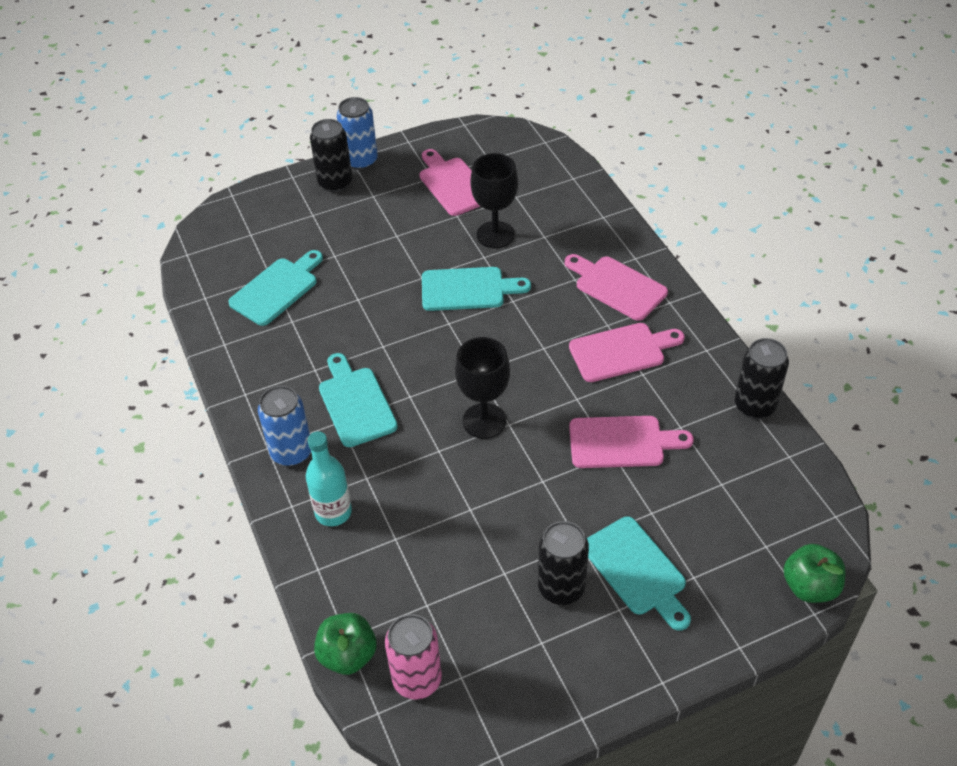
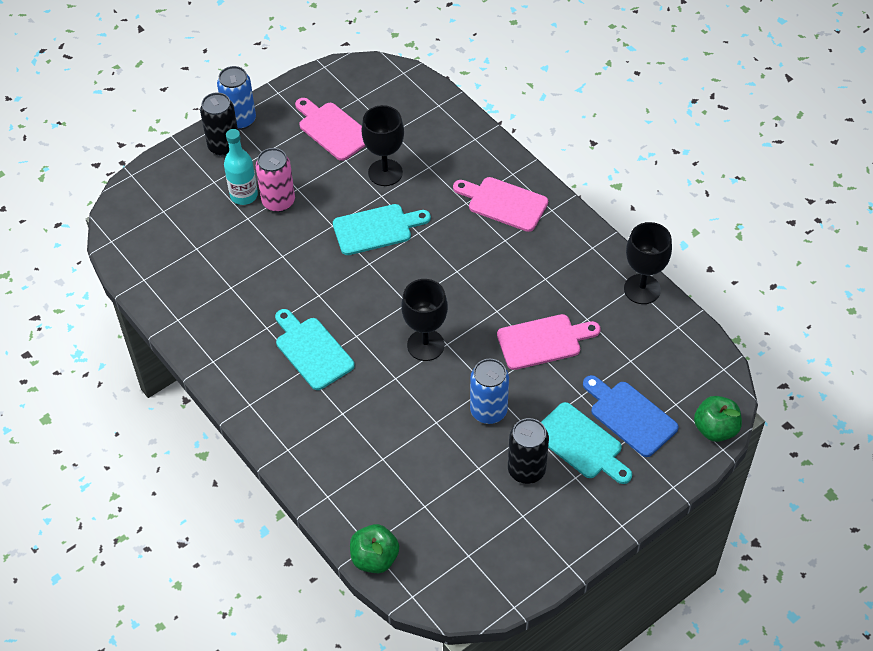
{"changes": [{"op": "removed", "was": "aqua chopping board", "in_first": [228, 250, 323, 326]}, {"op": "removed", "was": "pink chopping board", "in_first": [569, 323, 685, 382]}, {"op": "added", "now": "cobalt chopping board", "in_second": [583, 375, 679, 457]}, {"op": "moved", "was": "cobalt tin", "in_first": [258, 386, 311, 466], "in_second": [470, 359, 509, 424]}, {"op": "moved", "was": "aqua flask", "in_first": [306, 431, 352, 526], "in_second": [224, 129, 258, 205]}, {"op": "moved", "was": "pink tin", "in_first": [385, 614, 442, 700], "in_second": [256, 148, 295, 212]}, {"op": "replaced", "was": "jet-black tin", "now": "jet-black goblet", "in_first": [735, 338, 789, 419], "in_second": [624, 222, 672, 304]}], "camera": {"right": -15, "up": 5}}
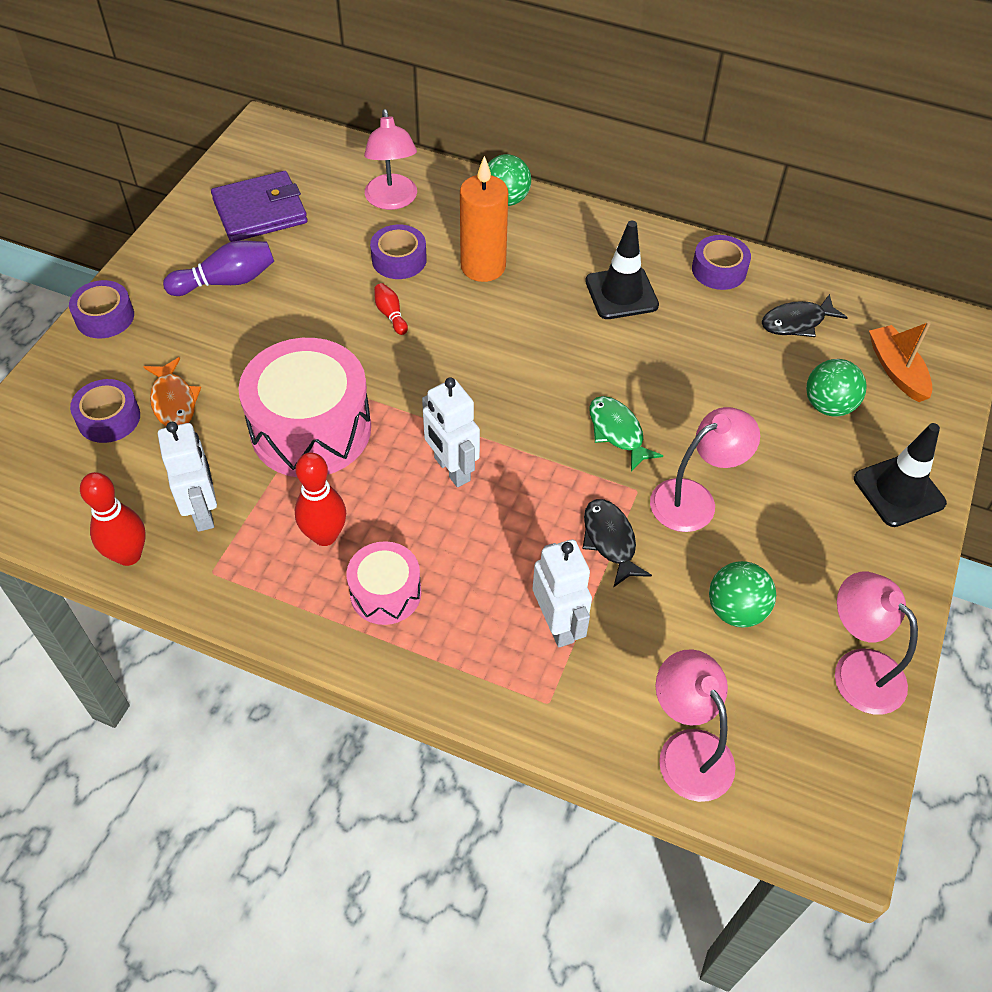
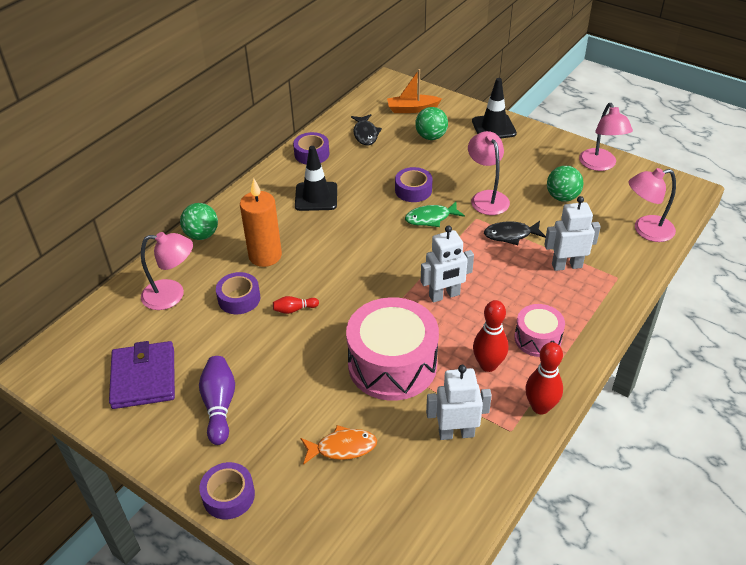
{"changes": [{"op": "moved", "was": "royal purple roll of tape", "in_first": [70, 379, 140, 443], "in_second": [395, 167, 432, 202]}, {"op": "moved", "was": "scarlet tenpin", "in_first": [80, 472, 146, 566], "in_second": [525, 342, 563, 414]}, {"op": "turned", "was": "pink reading lamp", "in_first": [835, 572, 918, 714], "in_second": [579, 103, 633, 171], "clockwise": -75}], "camera": {"right": -75, "up": -10}}
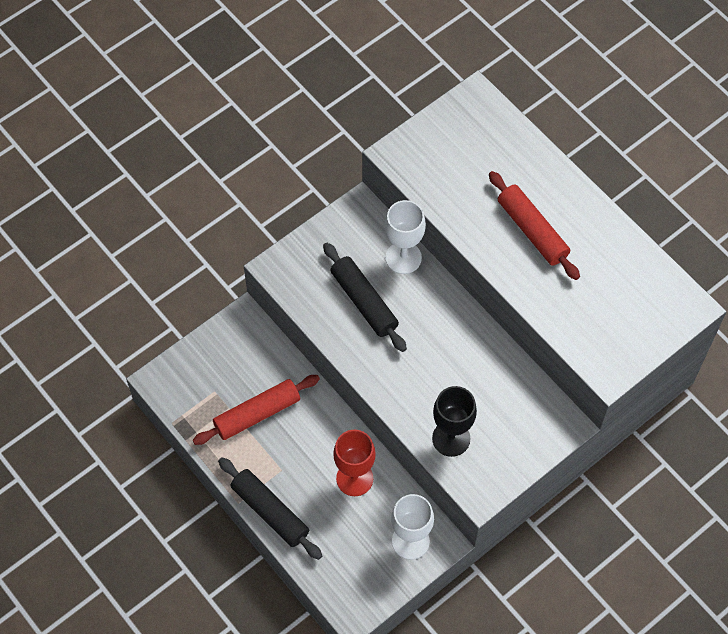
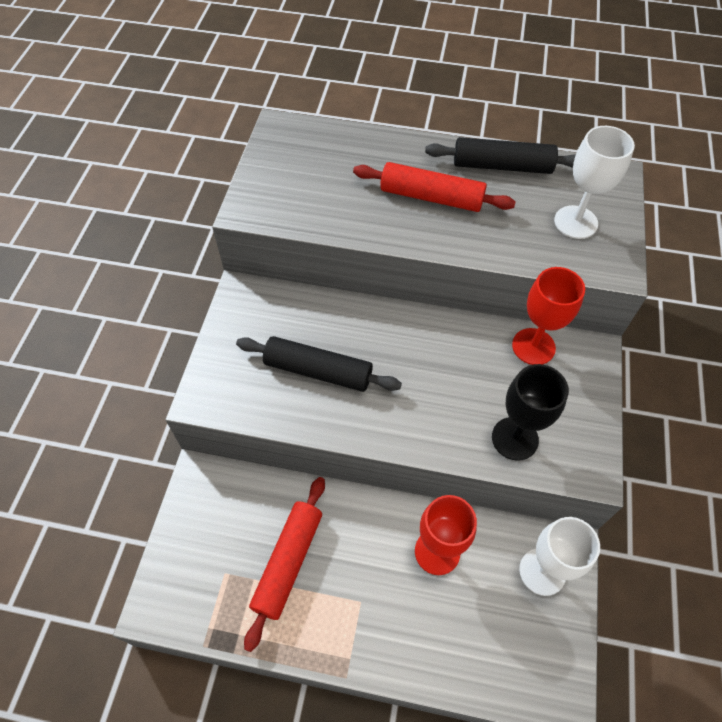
{"changes": [{"op": "added", "now": "scarlet goblet", "in_second": [512, 267, 585, 365]}, {"op": "moved", "was": "jet-black dough roller", "in_first": [218, 457, 322, 560], "in_second": [425, 137, 576, 174]}, {"op": "moved", "was": "pure white goblet", "in_first": [385, 200, 426, 274], "in_second": [554, 126, 635, 239]}], "camera": {"right": -40, "up": -5}}
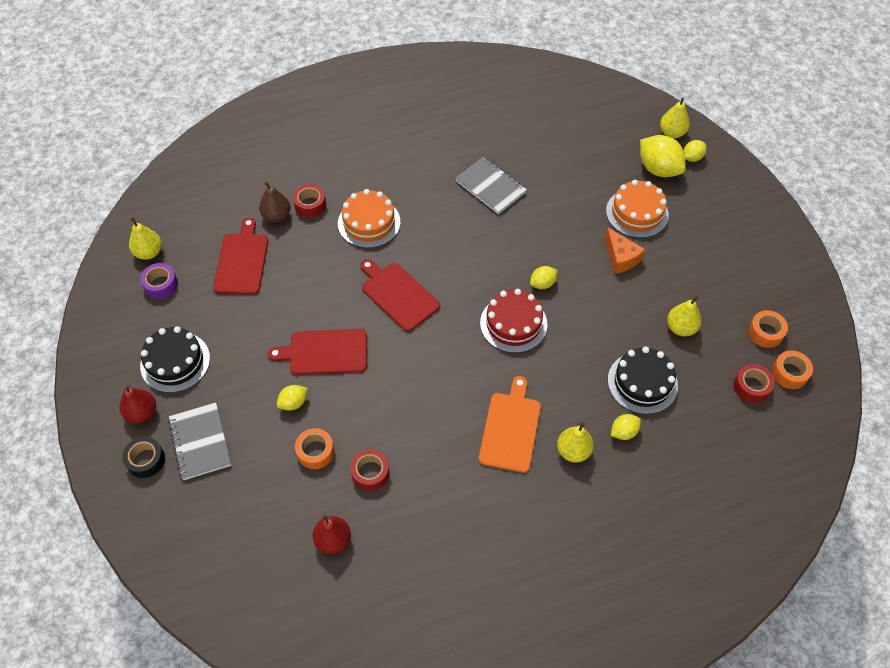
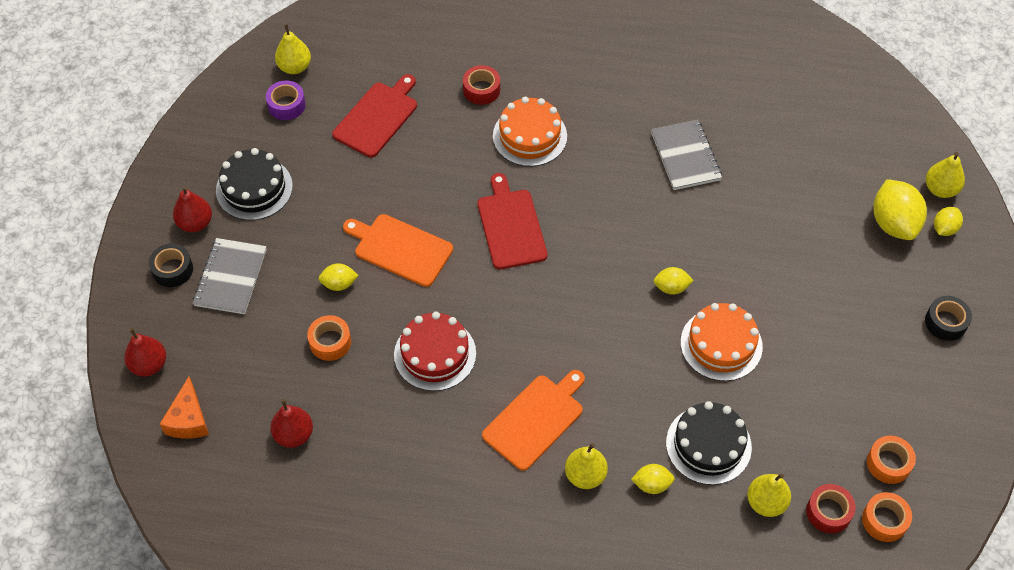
{"changes": [{"op": "removed", "was": "russet pear", "in_first": [259, 181, 290, 223]}, {"op": "removed", "was": "scarlet roll of tape", "in_first": [350, 449, 389, 491]}, {"op": "added", "now": "scarlet pear", "in_second": [124, 328, 166, 376]}, {"op": "added", "now": "jet-black roll of tape", "in_second": [925, 296, 972, 341]}, {"op": "moved", "was": "scarlet layer cake", "in_first": [480, 289, 547, 353], "in_second": [394, 312, 476, 391]}, {"op": "moved", "was": "bright orange cheese", "in_first": [605, 227, 645, 274], "in_second": [160, 377, 209, 439]}, {"op": "moved", "was": "bright orange layer cake", "in_first": [606, 180, 669, 238], "in_second": [681, 303, 763, 381]}, {"op": "moved", "was": "bright yellow pear", "in_first": [667, 296, 702, 336], "in_second": [747, 474, 791, 517]}, {"op": "recoloured", "was": "scarlet chopping board", "now": "bright orange chopping board", "in_first": [268, 329, 367, 375], "in_second": [343, 214, 453, 287]}, {"op": "turned", "was": "bright yellow lemon", "in_first": [683, 140, 707, 162], "in_second": [934, 207, 963, 236], "clockwise": -45}], "camera": {"right": 30, "up": 0}}
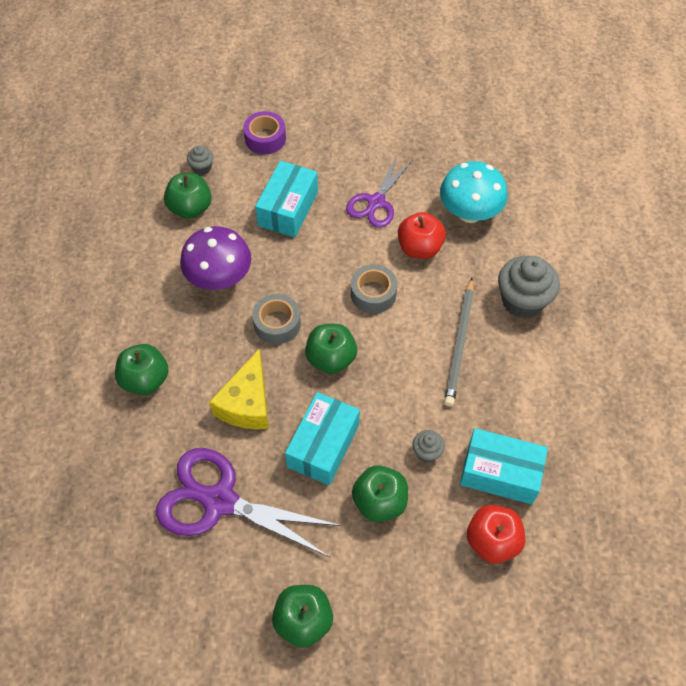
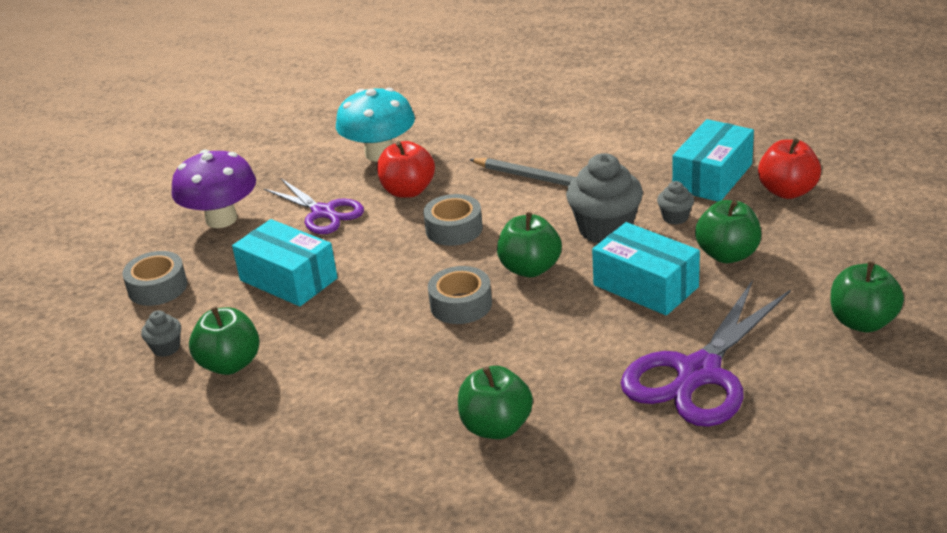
{"changes": [{"op": "removed", "was": "bright yellow cheese", "in_first": [209, 349, 269, 429]}, {"op": "moved", "was": "royal purple fungus", "in_first": [180, 226, 251, 290], "in_second": [171, 149, 256, 228]}, {"op": "moved", "was": "ash-grey fairy cake", "in_first": [498, 256, 560, 319], "in_second": [566, 153, 643, 243]}, {"op": "recoloured", "was": "royal purple roll of tape", "now": "ash-grey roll of tape", "in_first": [243, 111, 286, 154], "in_second": [122, 251, 187, 306]}], "camera": {"right": -70, "up": -25}}
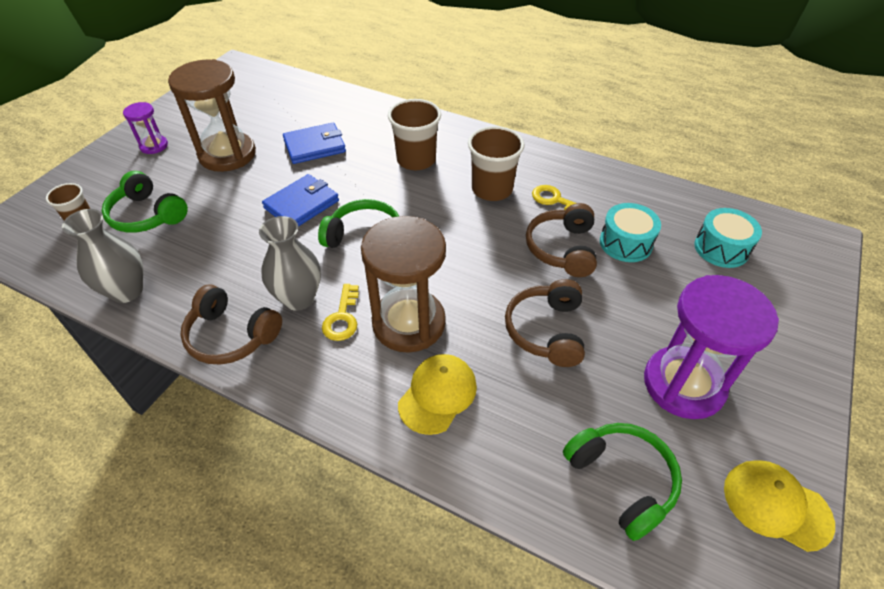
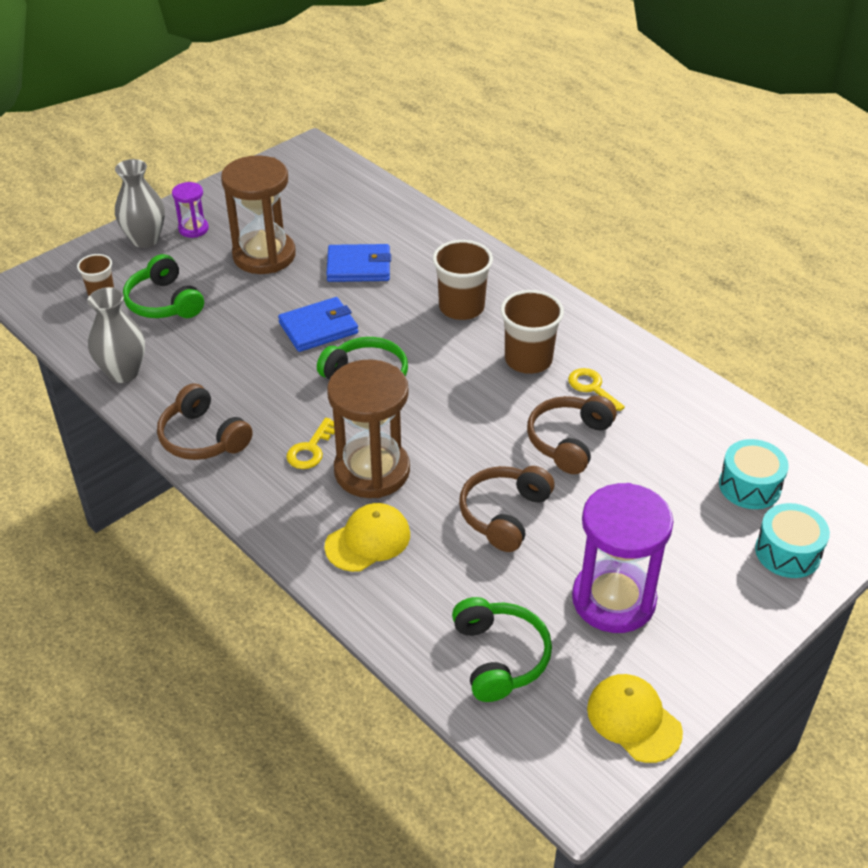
{"changes": [{"op": "moved", "was": "ash-grey vase", "in_first": [259, 216, 321, 311], "in_second": [115, 159, 165, 248]}, {"op": "moved", "was": "aqua snare drum", "in_first": [600, 203, 661, 262], "in_second": [755, 503, 830, 578]}], "camera": {"right": 20, "up": -5}}
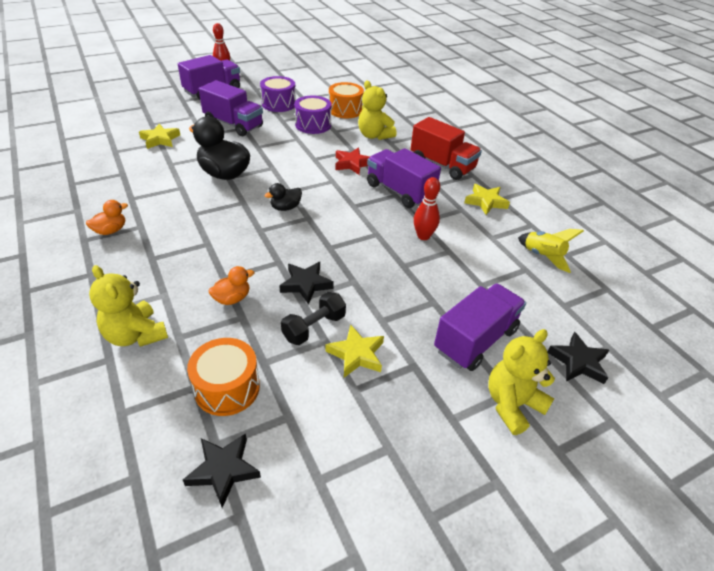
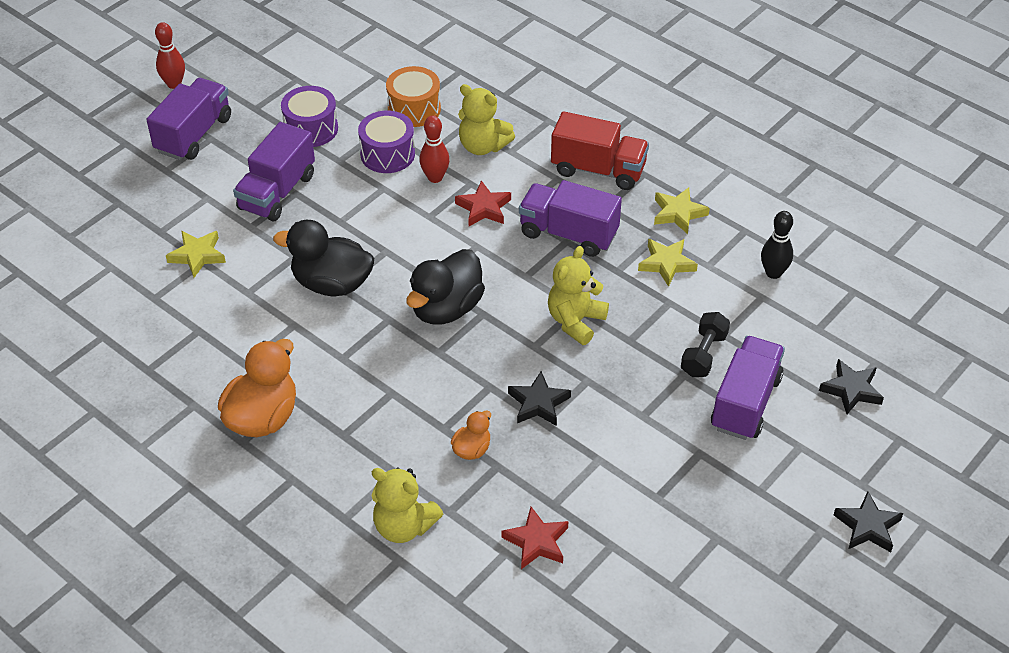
{"changes": [{"op": "moved", "was": "jet-black five-pointed star", "in_first": [183, 433, 261, 508], "in_second": [834, 491, 903, 552]}, {"op": "moved", "was": "jet-black dumbbell", "in_first": [281, 292, 346, 345], "in_second": [681, 312, 730, 377]}, {"op": "moved", "was": "bright yellow five-pointed star", "in_first": [326, 324, 384, 378], "in_second": [638, 239, 698, 287]}, {"op": "moved", "was": "scarlet tenpin", "in_first": [414, 177, 440, 240], "in_second": [419, 116, 450, 183]}, {"op": "moved", "was": "bright yellow teddy bear", "in_first": [488, 329, 555, 435], "in_second": [548, 246, 609, 345]}, {"op": "replaced", "was": "bright orange snare drum", "now": "scarlet five-pointed star", "in_first": [187, 338, 260, 416], "in_second": [502, 507, 568, 569]}, {"op": "replaced", "was": "bright yellow rocket", "now": "jet-black tenpin", "in_first": [518, 229, 584, 273], "in_second": [761, 211, 793, 279]}, {"op": "turned", "was": "royal purple truck", "in_first": [199, 80, 263, 136], "in_second": [233, 122, 315, 221], "clockwise": 105}, {"op": "resized", "was": "bright orange toy duck", "in_first": [86, 200, 128, 235], "in_second": [218, 339, 296, 437], "ratio": 1.98}, {"op": "resized", "was": "jet-black toy duck", "in_first": [264, 183, 302, 211], "in_second": [406, 249, 485, 324], "ratio": 1.98}], "camera": {"right": -20, "up": 5}}
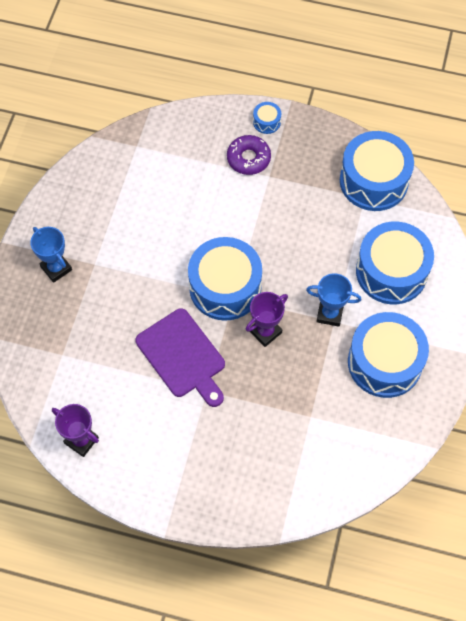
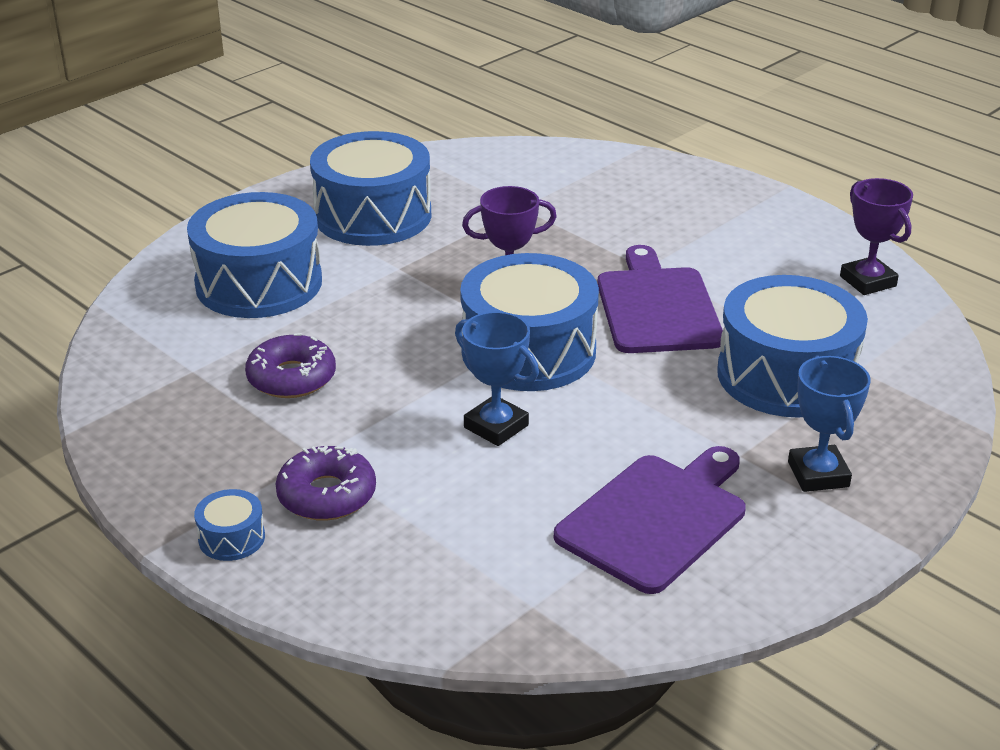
{"changes": [{"op": "added", "now": "royal purple glazed donut", "in_second": [245, 333, 336, 398]}, {"op": "added", "now": "royal purple chopping board", "in_second": [554, 446, 746, 594]}, {"op": "moved", "was": "cobalt award cup", "in_first": [306, 273, 362, 327], "in_second": [455, 312, 539, 446]}, {"op": "moved", "was": "cobalt snare drum", "in_first": [340, 131, 414, 211], "in_second": [717, 275, 868, 418]}], "camera": {"right": -150, "up": -30}}
